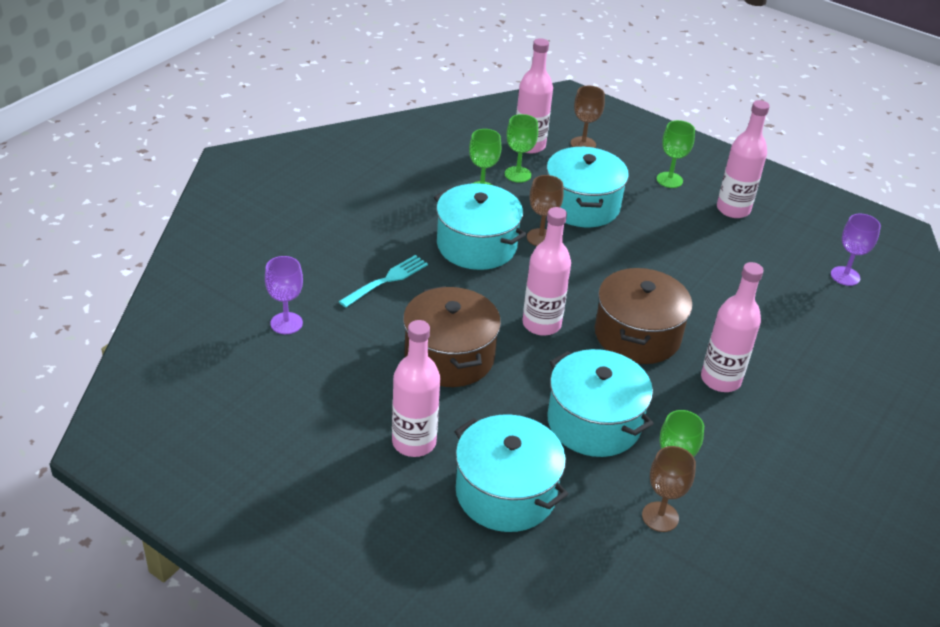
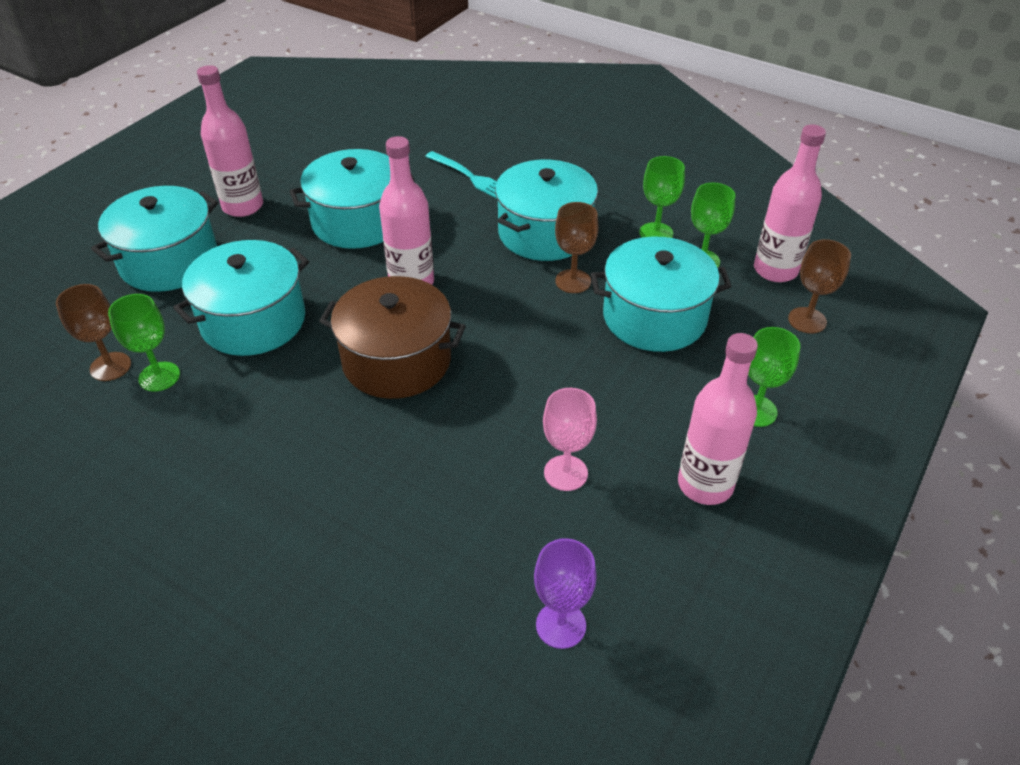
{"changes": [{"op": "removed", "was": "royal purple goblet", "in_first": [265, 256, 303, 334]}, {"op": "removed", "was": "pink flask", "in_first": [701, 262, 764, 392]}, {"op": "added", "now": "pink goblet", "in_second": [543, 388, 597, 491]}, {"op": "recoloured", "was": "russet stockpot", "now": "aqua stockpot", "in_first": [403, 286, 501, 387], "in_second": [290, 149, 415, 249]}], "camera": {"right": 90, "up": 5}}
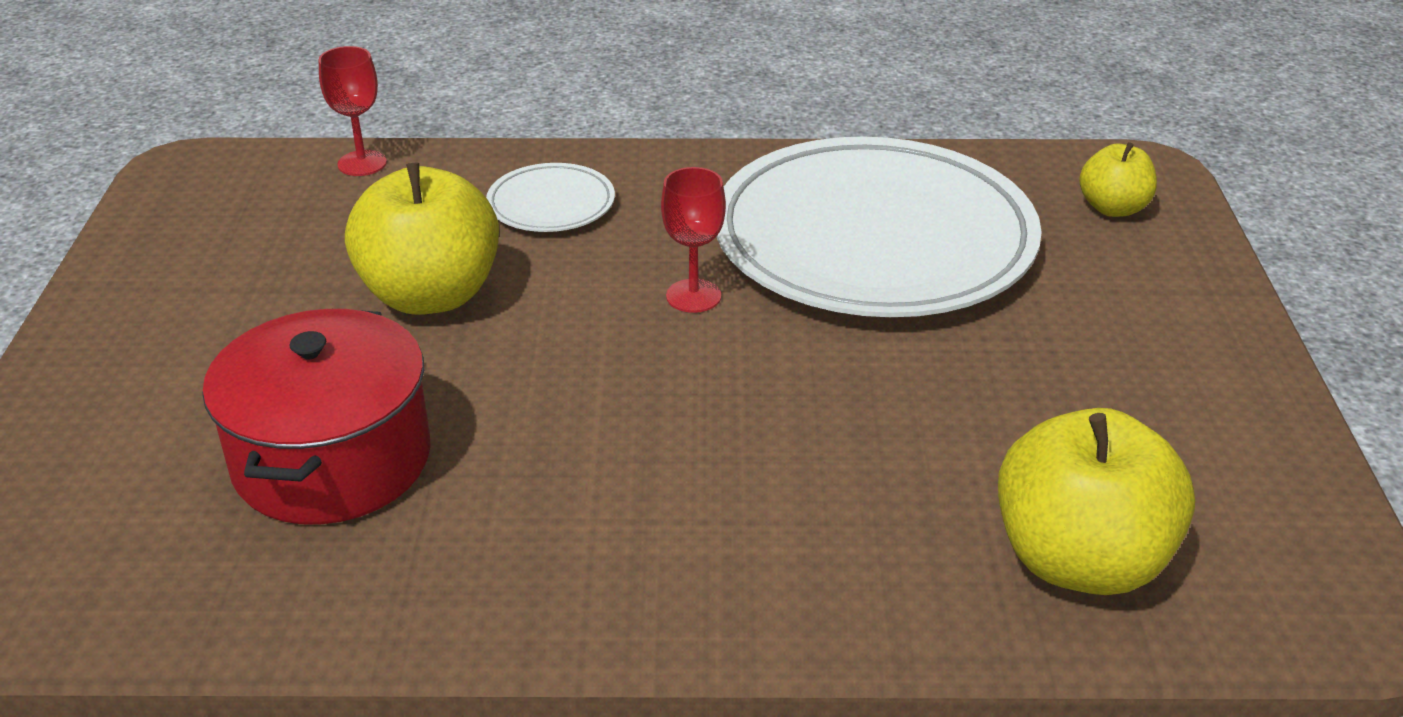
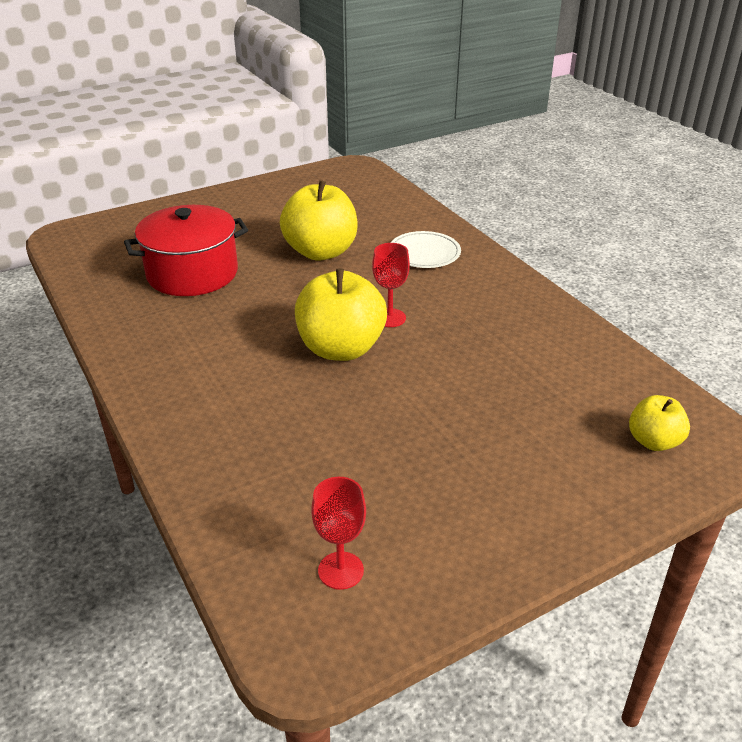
{"changes": [{"op": "removed", "was": "pure white flat dish", "in_first": [717, 136, 1042, 317]}, {"op": "moved", "was": "scarlet goblet", "in_first": [319, 46, 387, 176], "in_second": [311, 477, 366, 590]}, {"op": "moved", "was": "bright yellow toy apple", "in_first": [998, 408, 1195, 595], "in_second": [295, 269, 387, 361]}], "camera": {"right": 60, "up": 0}}
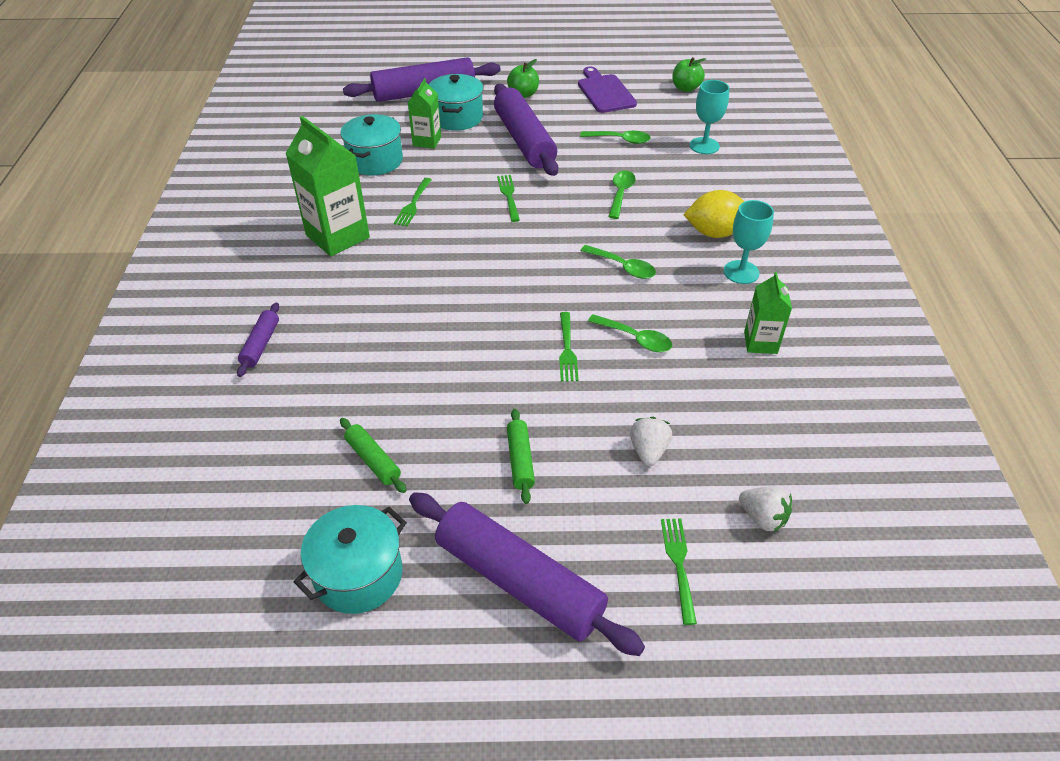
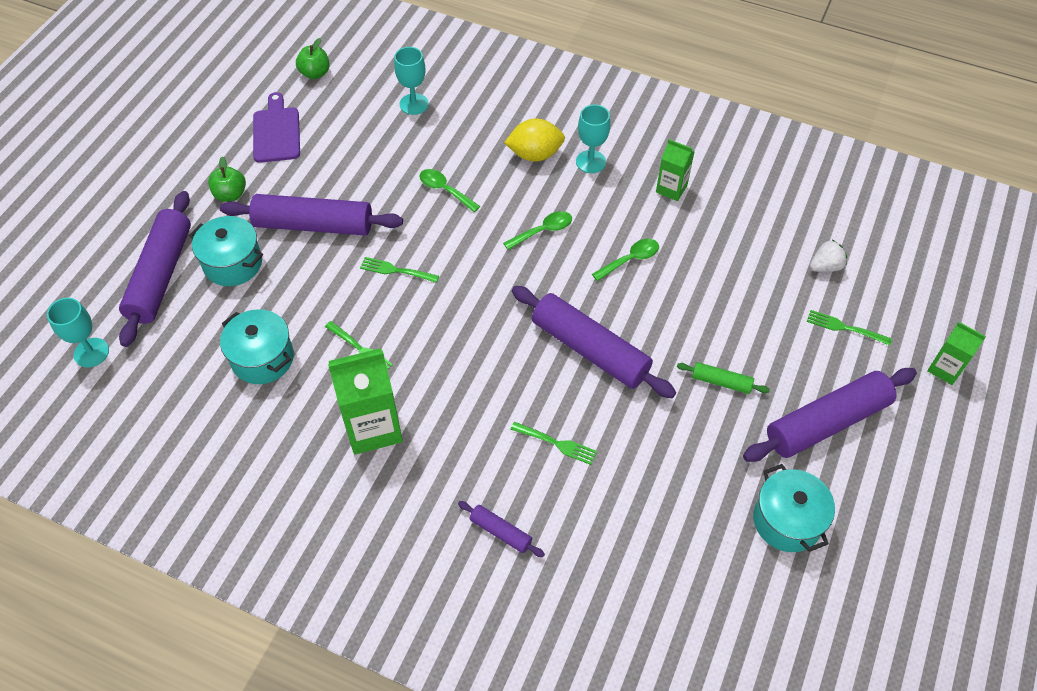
{"changes": [{"op": "removed", "was": "leaf-green dough roller", "in_first": [340, 418, 407, 493]}, {"op": "removed", "was": "leaf-green spoon", "in_first": [580, 131, 651, 144]}, {"op": "removed", "was": "pure white strawberry", "in_first": [630, 417, 672, 466]}, {"op": "added", "now": "aqua goblet", "in_second": [47, 298, 109, 367]}, {"op": "added", "now": "royal purple dough roller", "in_second": [512, 286, 676, 398]}, {"op": "moved", "was": "leaf-green carton", "in_first": [408, 78, 441, 149], "in_second": [927, 322, 986, 385]}, {"op": "moved", "was": "leaf-green fork", "in_first": [559, 312, 579, 382], "in_second": [510, 422, 597, 465]}, {"op": "turned", "was": "royal purple chopping board", "in_first": [578, 66, 637, 113], "in_second": [253, 92, 300, 163], "clockwise": 75}, {"op": "turned", "was": "bright yellow lemon", "in_first": [683, 190, 744, 238], "in_second": [504, 118, 565, 162], "clockwise": 60}], "camera": {"right": -65, "up": 10}}
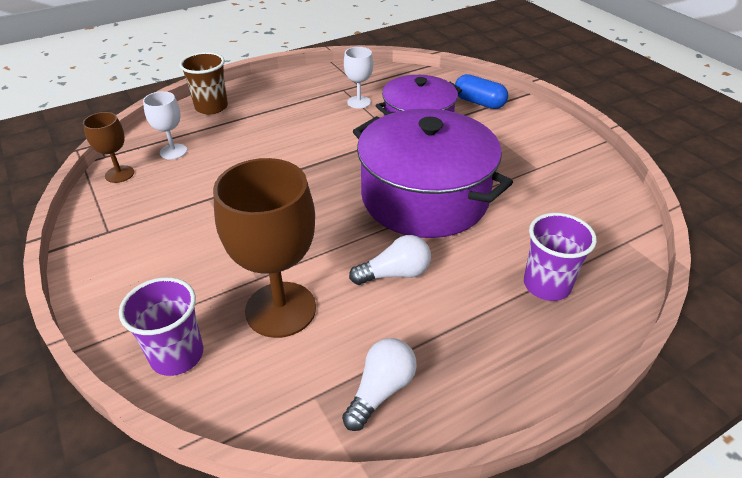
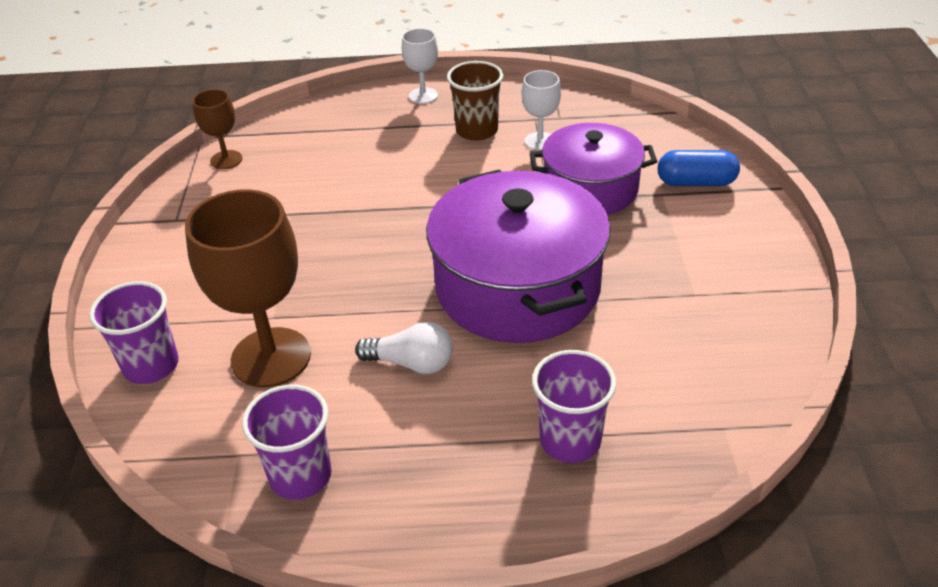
{"changes": [{"op": "moved", "was": "pure white goblet", "in_first": [143, 91, 187, 160], "in_second": [402, 28, 438, 104]}, {"op": "moved", "was": "russet tumbler", "in_first": [179, 52, 228, 115], "in_second": [447, 61, 503, 141]}, {"op": "replaced", "was": "pure white light bulb", "now": "royal purple tumbler", "in_first": [342, 338, 417, 431], "in_second": [242, 385, 332, 500]}, {"op": "turned", "was": "cobalt pill", "in_first": [455, 74, 508, 109], "in_second": [658, 150, 740, 186], "clockwise": -60}], "camera": {"right": 30, "up": 0}}
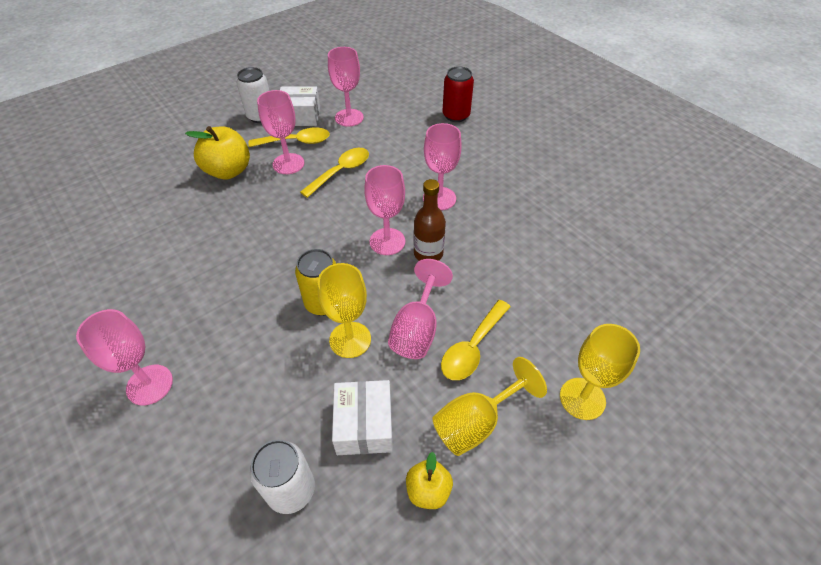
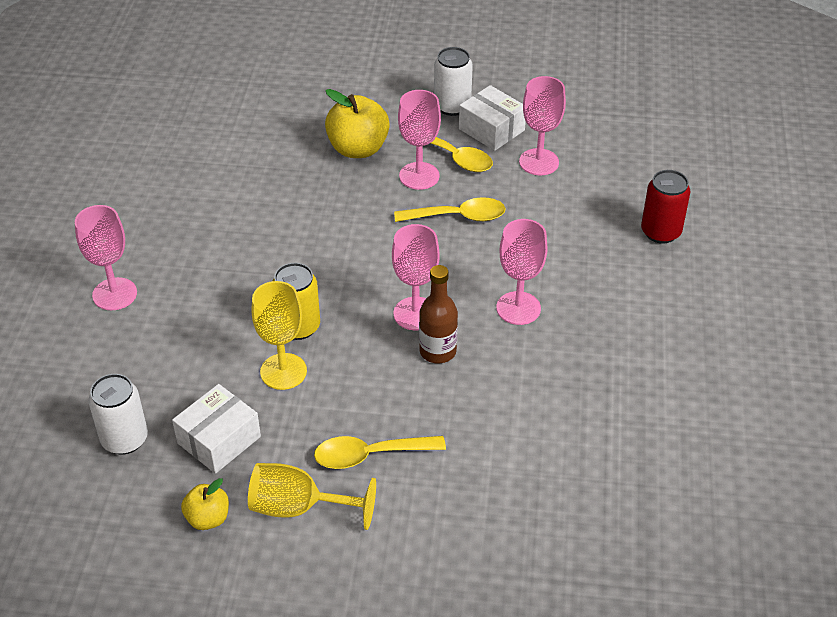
{"changes": [{"op": "removed", "was": "pink goblet", "in_first": [388, 259, 453, 359]}, {"op": "removed", "was": "bright yellow goblet", "in_first": [560, 324, 640, 420]}], "camera": {"right": 45, "up": -5}}
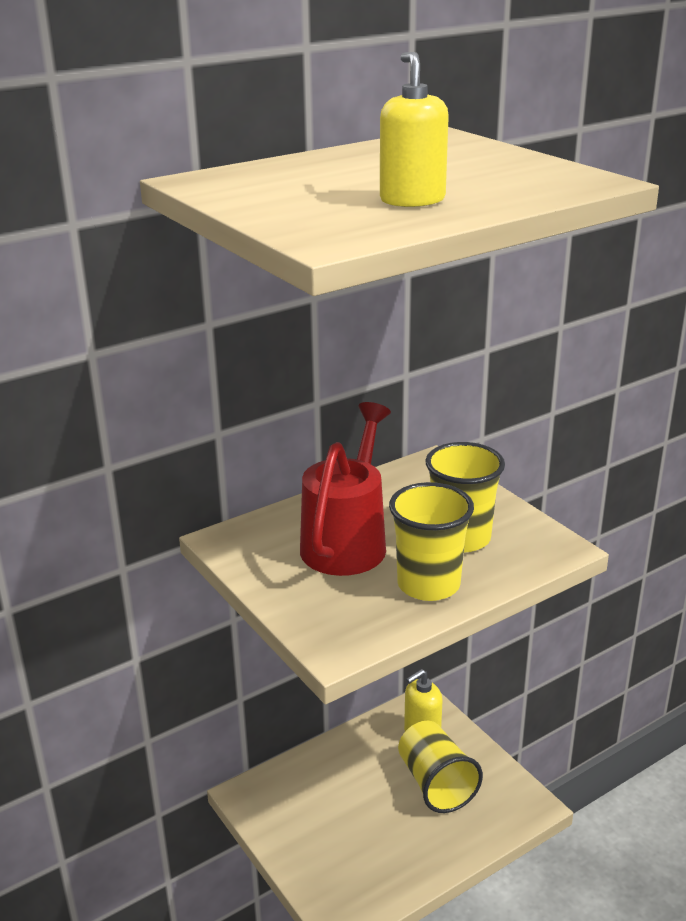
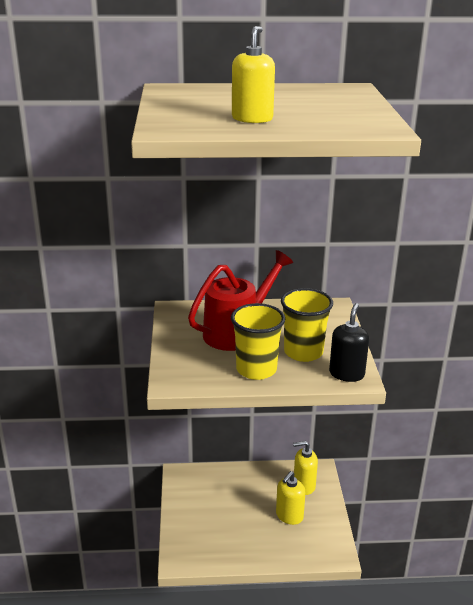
{"changes": [{"op": "added", "now": "jet-black pump bottle", "in_second": [329, 303, 369, 382]}, {"op": "replaced", "was": "bright yellow tumbler", "now": "bright yellow pump bottle", "in_first": [398, 721, 483, 813], "in_second": [276, 471, 306, 525]}], "camera": {"right": 30, "up": 0}}
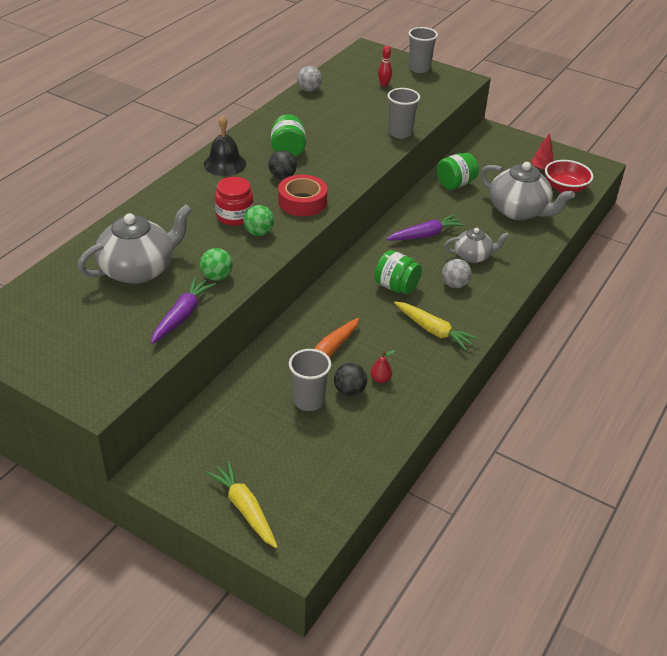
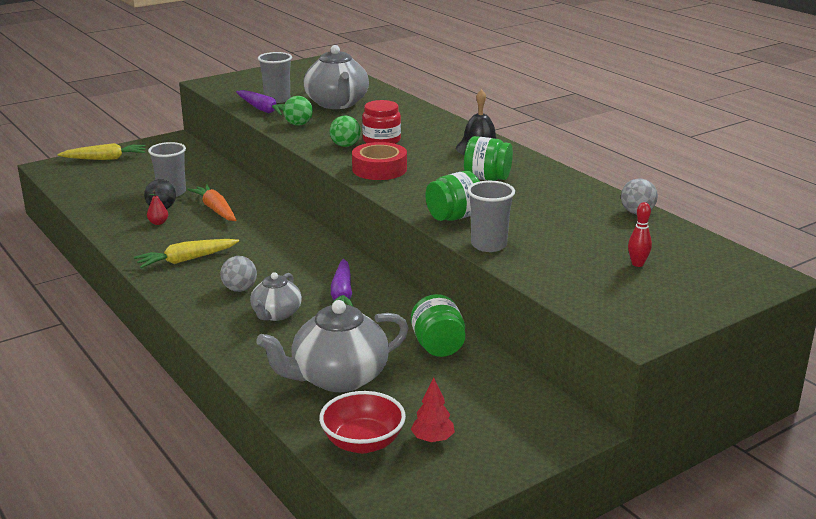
{"changes": [{"op": "removed", "was": "jet-black sphere", "in_first": [269, 150, 297, 179]}, {"op": "moved", "was": "leaf-green preserve jar", "in_first": [374, 250, 422, 294], "in_second": [425, 171, 480, 221]}, {"op": "moved", "was": "ash-grey tumbler", "in_first": [408, 27, 438, 73], "in_second": [258, 52, 292, 103]}], "camera": {"right": 115, "up": -15}}
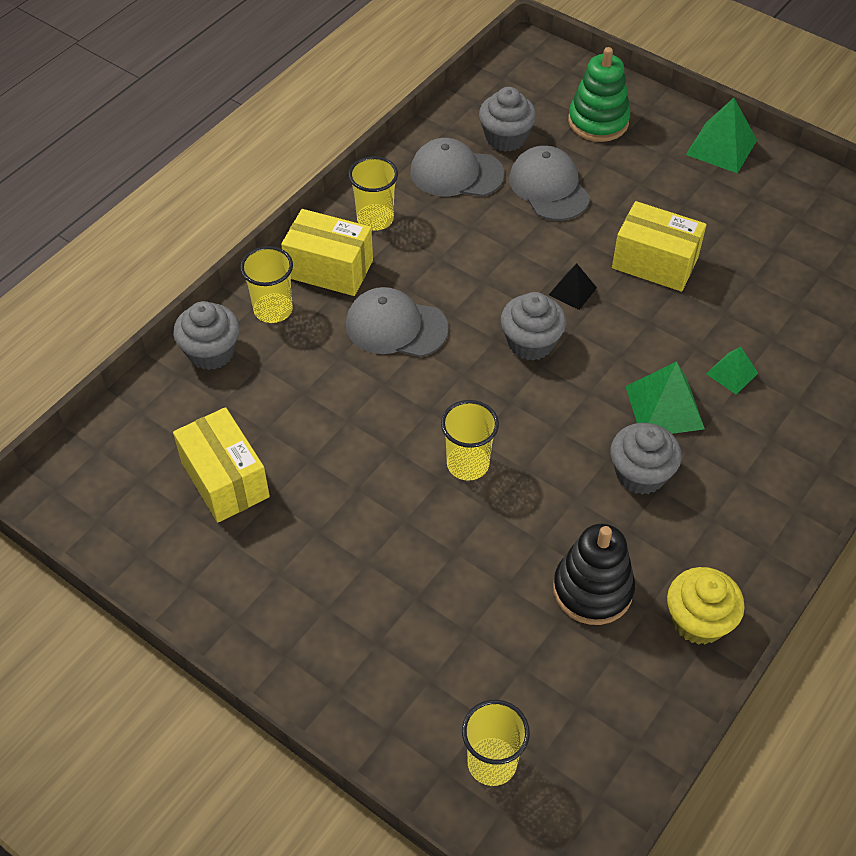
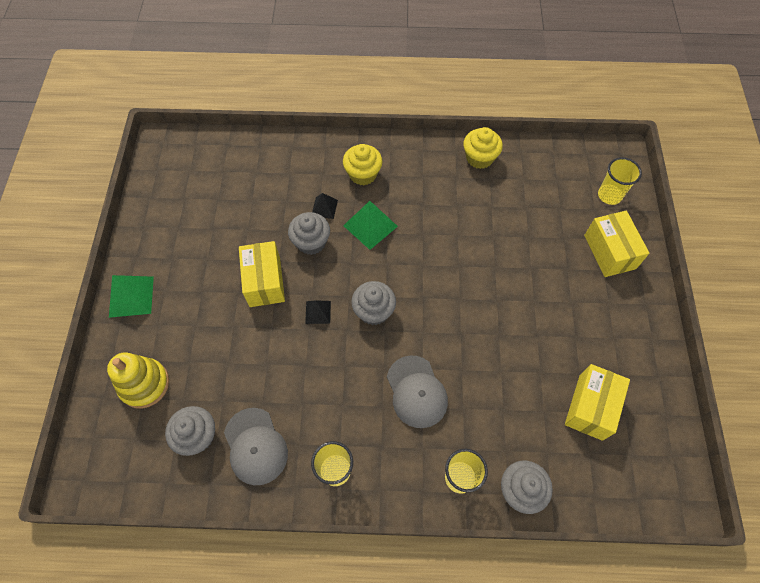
{"changes": [{"op": "removed", "was": "bright yellow tumbler", "in_first": [441, 400, 499, 480]}, {"op": "removed", "was": "ash-grey cap", "in_first": [509, 145, 590, 221]}, {"op": "removed", "was": "jet-black stacking rings", "in_first": [553, 524, 635, 625]}, {"op": "added", "now": "bright yellow fairy cake", "in_second": [343, 144, 382, 185]}, {"op": "moved", "was": "bright yellow parcel", "in_first": [281, 209, 373, 296], "in_second": [584, 211, 650, 277]}, {"op": "moved", "was": "ash-grey fairy cake", "in_first": [610, 423, 682, 495], "in_second": [288, 212, 330, 255]}, {"op": "recoloured", "was": "leaf-green stacking rings", "now": "bright yellow stacking rings", "in_first": [568, 47, 630, 142], "in_second": [107, 352, 169, 409]}, {"op": "recoloured", "was": "leaf-green pyramid shape", "now": "jet-black pyramid shape", "in_first": [706, 347, 758, 395], "in_second": [312, 193, 338, 219]}], "camera": {"right": -125, "up": 10}}
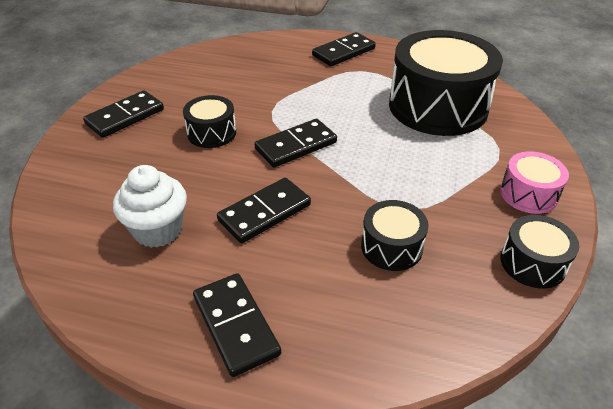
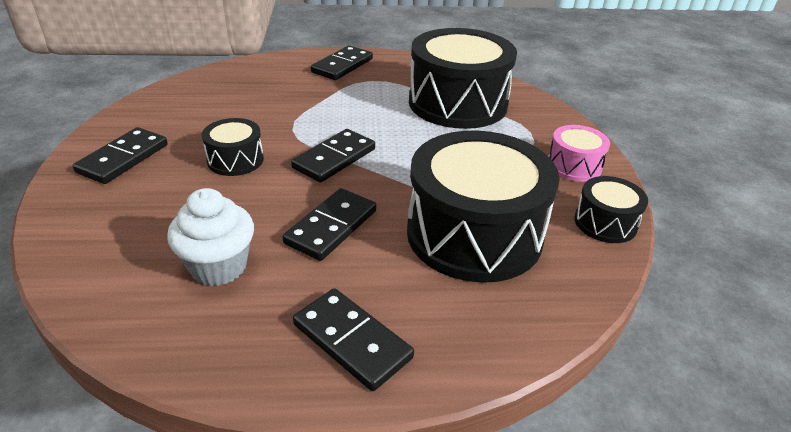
{"changes": [{"op": "resized", "was": "jet-black snare drum", "in_first": [361, 200, 428, 271], "in_second": [407, 130, 560, 283], "ratio": 2.13}], "camera": {"right": -20, "up": -5}}
